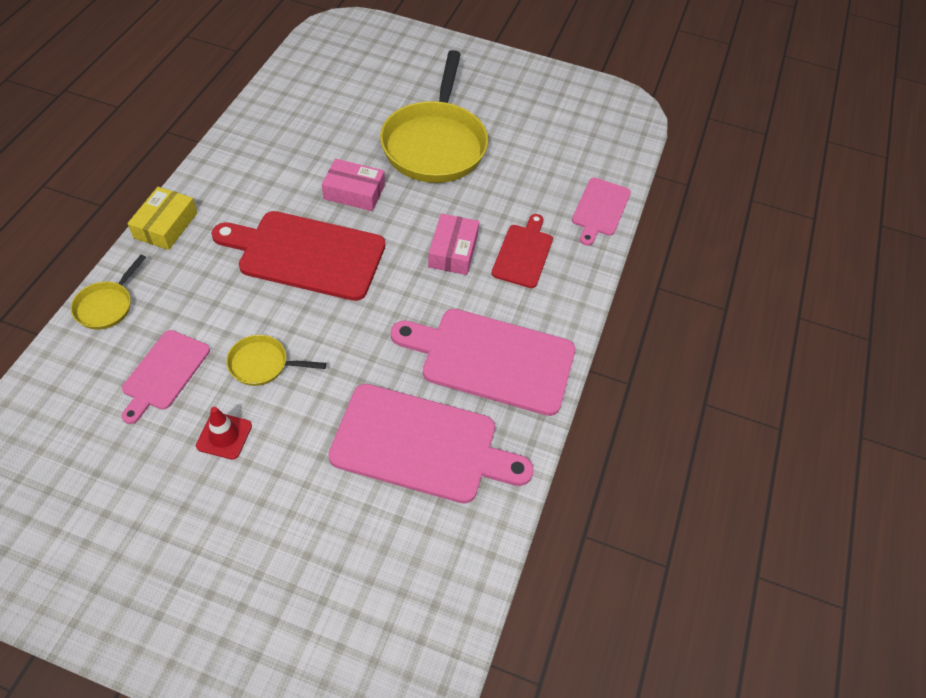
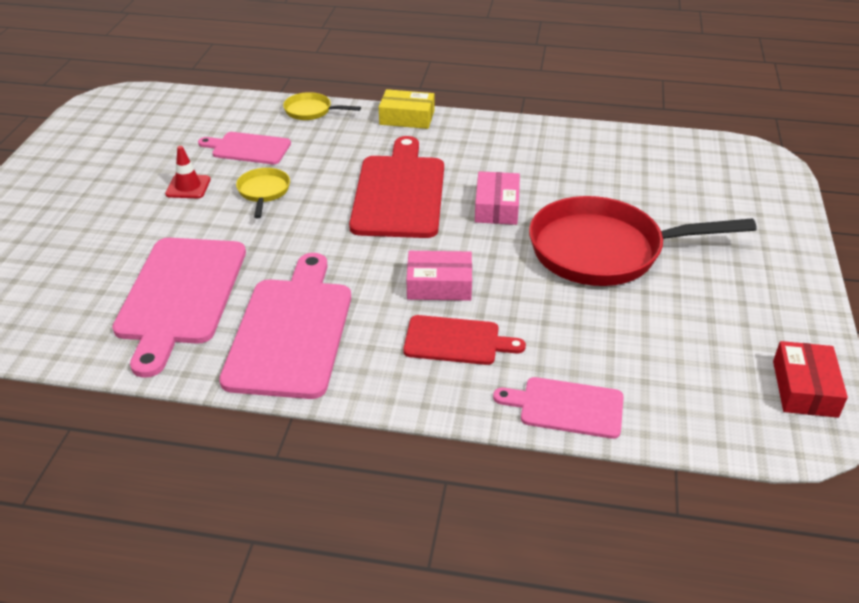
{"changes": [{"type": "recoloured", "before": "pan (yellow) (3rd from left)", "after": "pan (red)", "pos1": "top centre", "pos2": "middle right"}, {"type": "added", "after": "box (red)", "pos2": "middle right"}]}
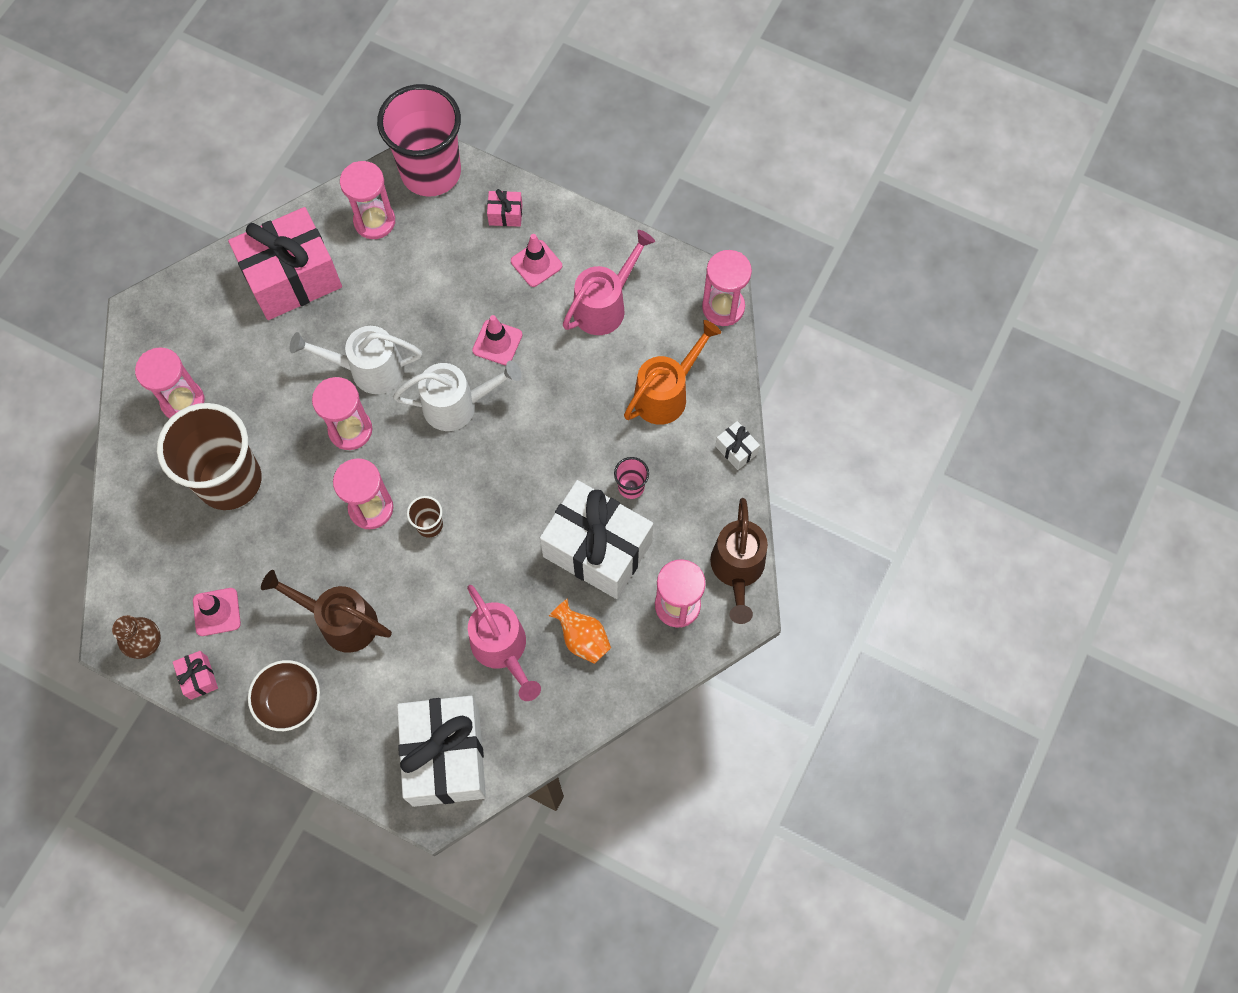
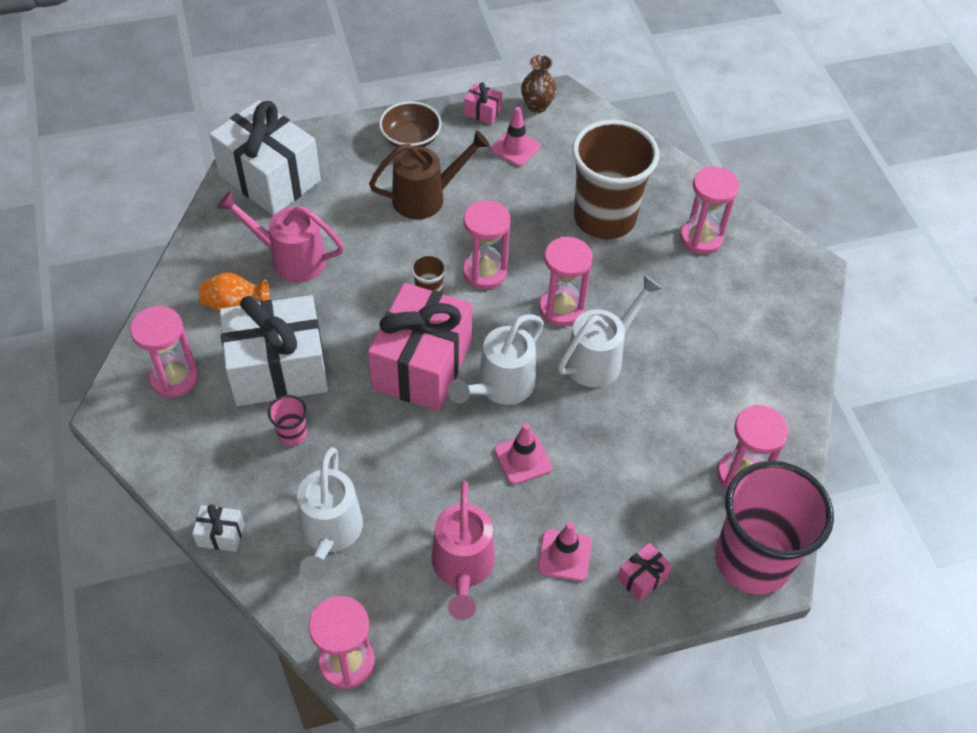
{"changes": [{"type": "moved", "before": "gift (pink) (2nd from left in the first image)", "after": "gift (pink) (1st from left)", "pos1": "top left", "pos2": "centre"}, {"type": "recoloured", "before": "watering can (orange)", "after": "watering can (white) (1st from left)", "pos1": "centre", "pos2": "bottom centre"}, {"type": "removed", "before": "watering can (brown) (2nd from left)", "pos1": "centre"}]}
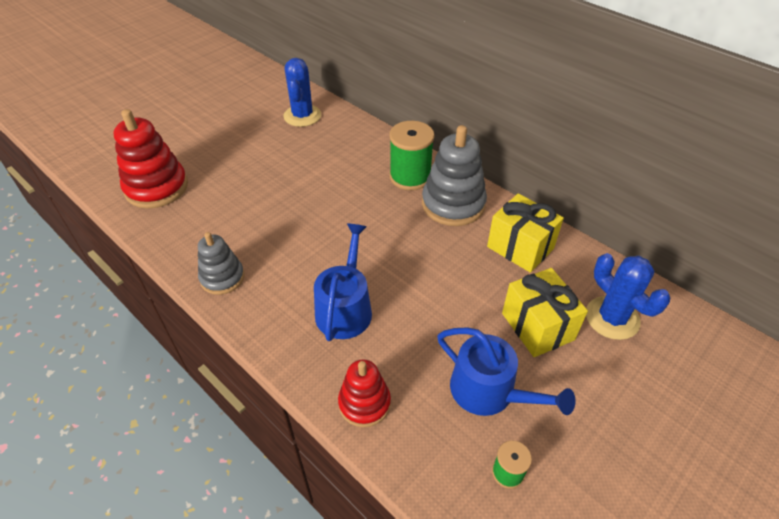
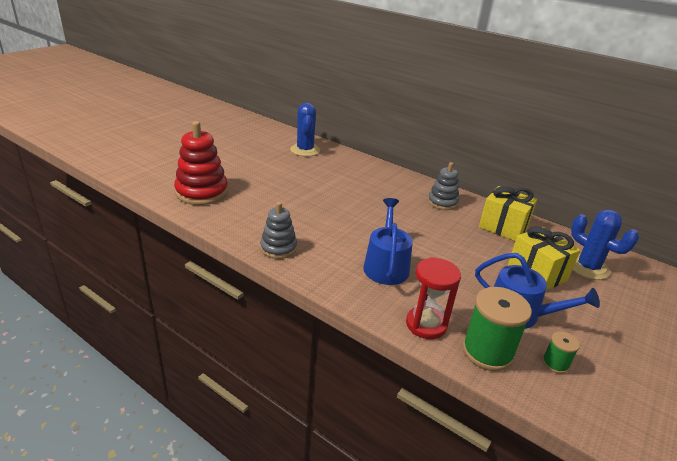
{"changes": [{"type": "moved", "before": "spool (green) (1st from left)", "pos1": "top centre", "pos2": "bottom right"}, {"type": "resized", "before": "stacking toy (grey) (2nd from left)", "pos1": "centre", "pos2": "centre", "scale": 0.61}, {"type": "replaced", "before": "stacking toy (red) (2nd from left)", "after": "hourglass (red)", "pos1": "bottom centre", "pos2": "centre"}]}
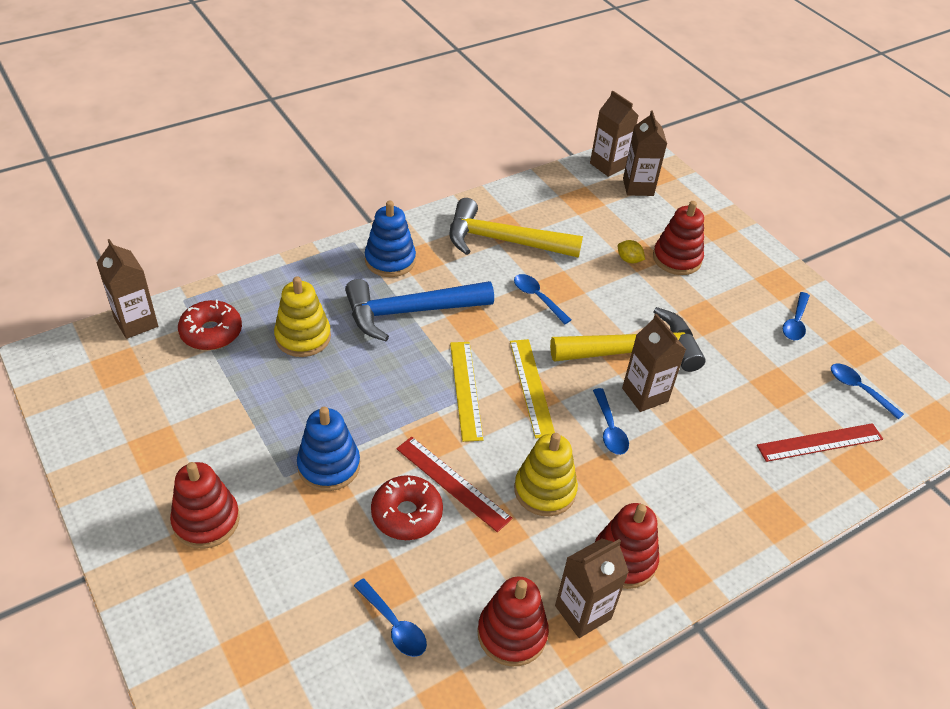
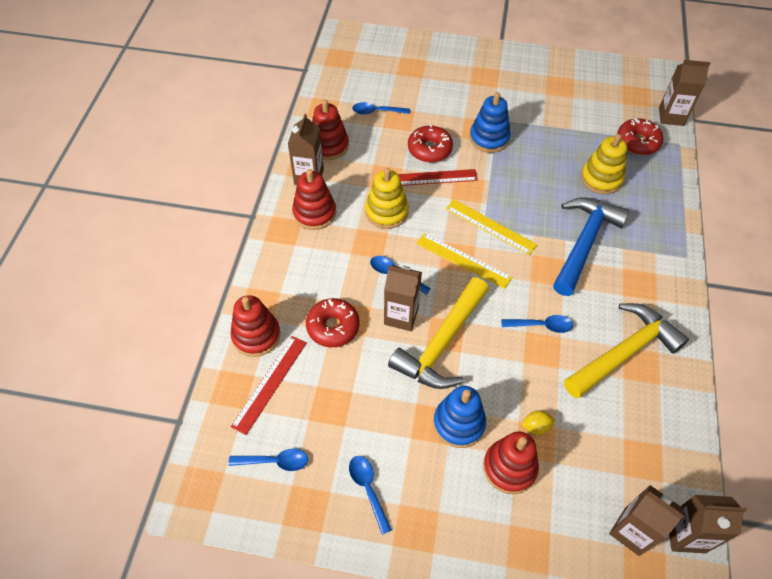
{"changes": [{"type": "moved", "before": "stacking toy (blue) (2nd from left in the first image)", "after": "stacking toy (blue) (1st from left)", "pos1": "centre", "pos2": "bottom centre"}, {"type": "moved", "before": "stacking toy (red) (1st from left)", "pos1": "bottom left", "pos2": "middle left"}, {"type": "added", "after": "donut (red) (1st from left)", "pos2": "centre"}]}
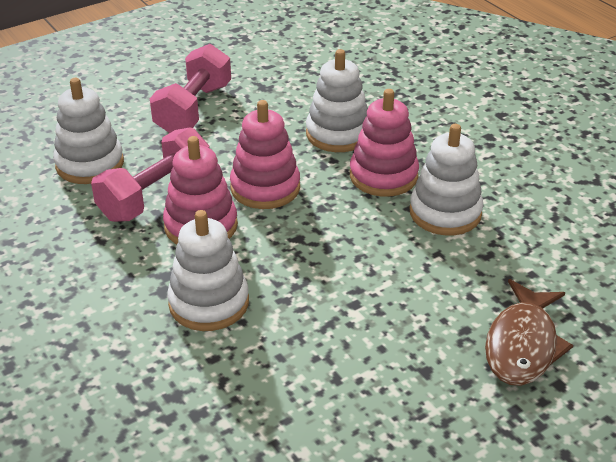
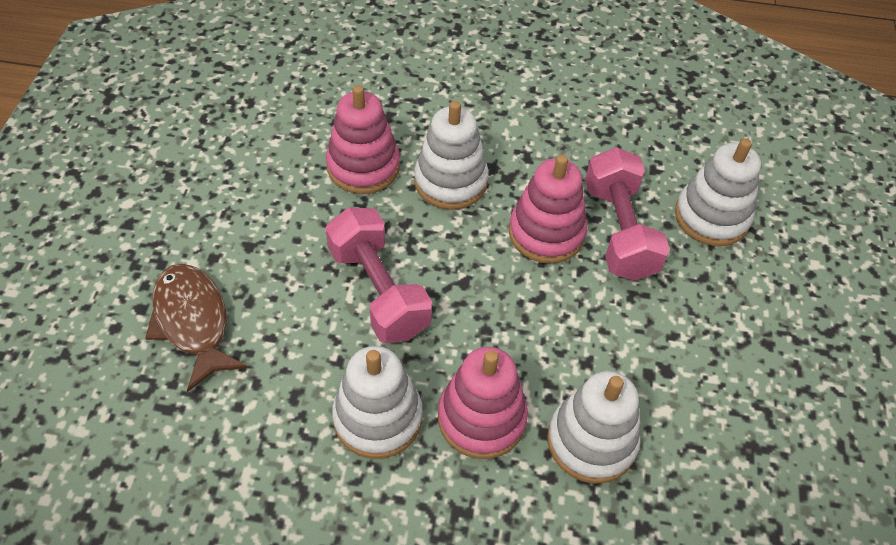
{"changes": [{"type": "moved", "before": "dumbbell (pink) (2nd from left in the first image)", "after": "dumbbell (pink) (1st from left)", "pos1": "top left", "pos2": "centre"}, {"type": "moved", "before": "stacking toy (pink) (2nd from left in the first image)", "after": "stacking toy (pink) (1st from left)", "pos1": "centre", "pos2": "top centre"}]}
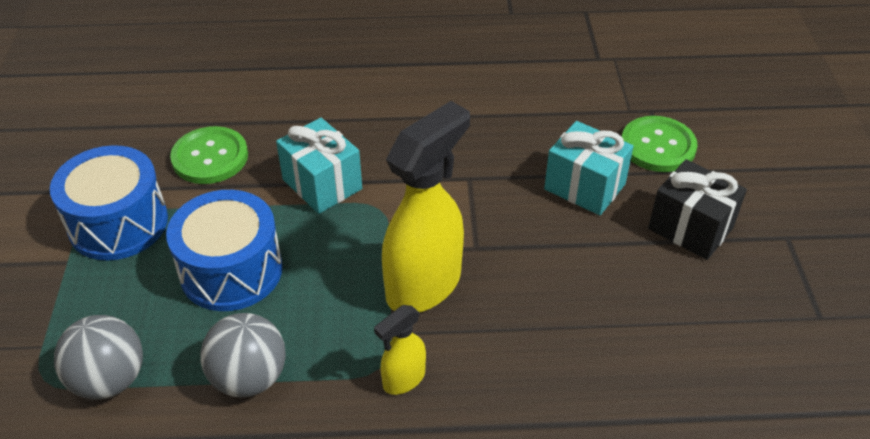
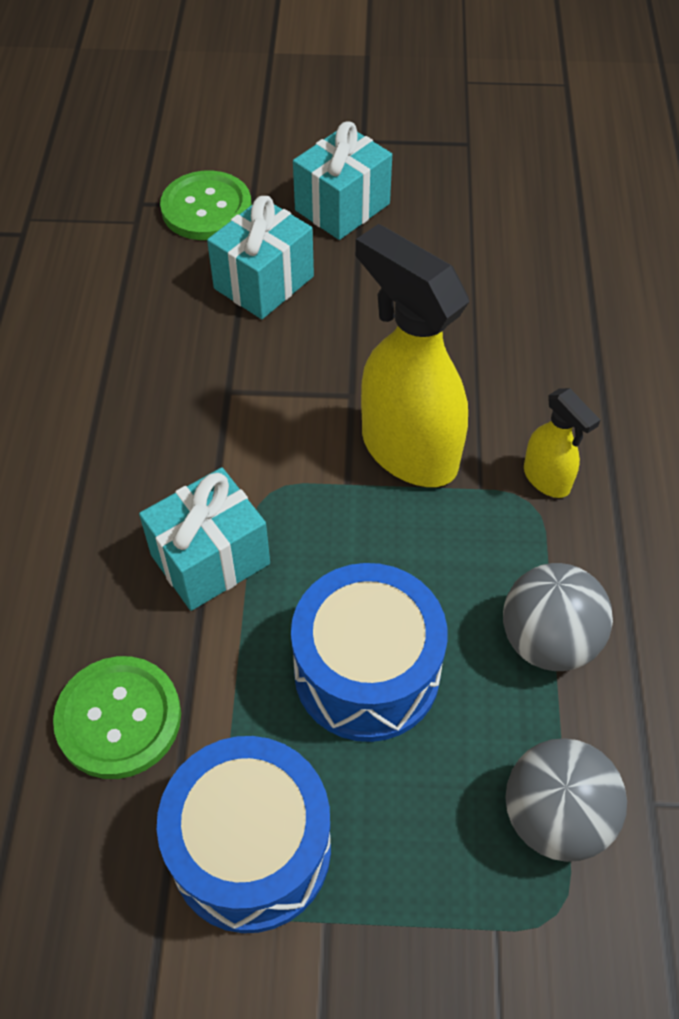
{"changes": [{"type": "recoloured", "before": "gift (black)", "after": "gift (turquoise) (3rd from left)", "pos1": "middle right", "pos2": "top centre"}]}
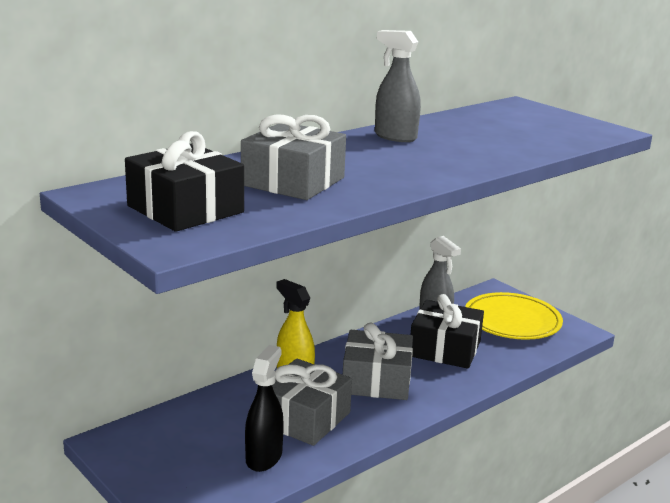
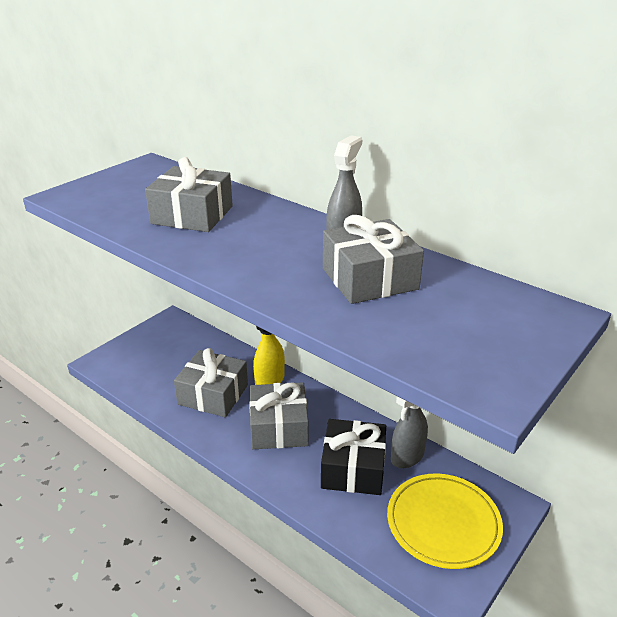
{"changes": [{"type": "removed", "before": "gift (black) (1st from left)", "pos1": "middle left"}, {"type": "removed", "before": "spray bottle (black)", "pos1": "bottom centre"}, {"type": "added", "after": "gift (grey) (4th from left)", "pos2": "centre"}]}
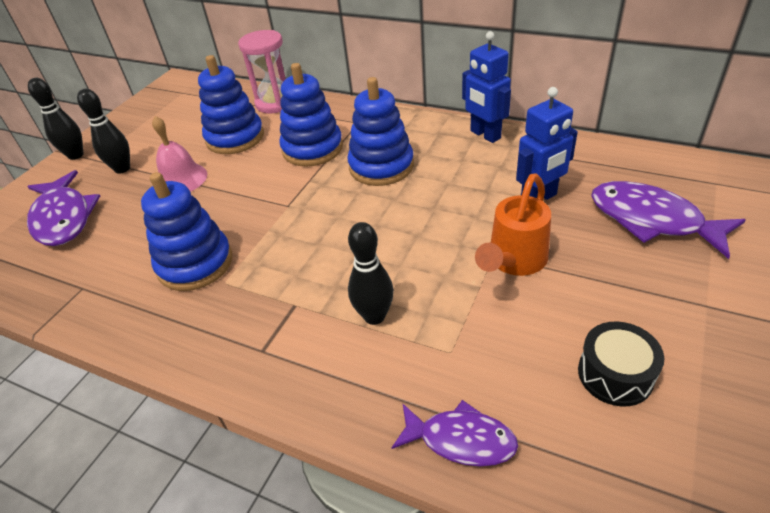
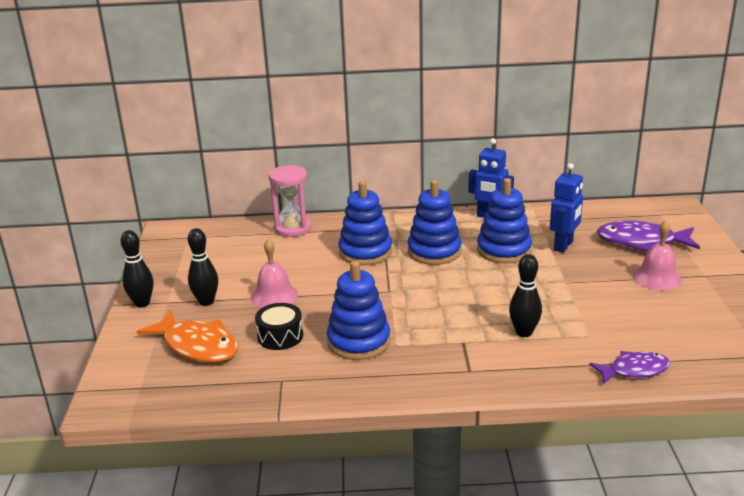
{"changes": [{"type": "moved", "before": "stacking toy (blue) (2nd from left in the first image)", "after": "stacking toy (blue) (4th from left)", "pos1": "top left", "pos2": "middle right"}, {"type": "recoloured", "before": "fish (purple) (1st from left)", "after": "fish (orange)", "pos1": "middle left", "pos2": "bottom left"}, {"type": "removed", "before": "watering can (orange)", "pos1": "centre"}, {"type": "moved", "before": "drum (black)", "pos1": "bottom right", "pos2": "centre"}, {"type": "added", "after": "bell (pink) (2nd from left)", "pos2": "middle right"}]}
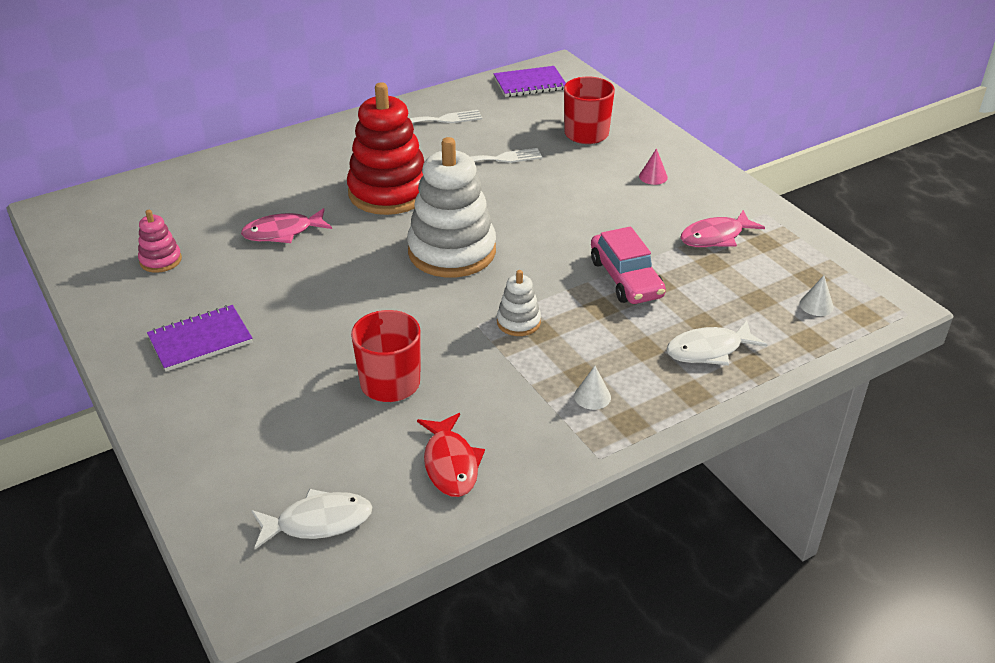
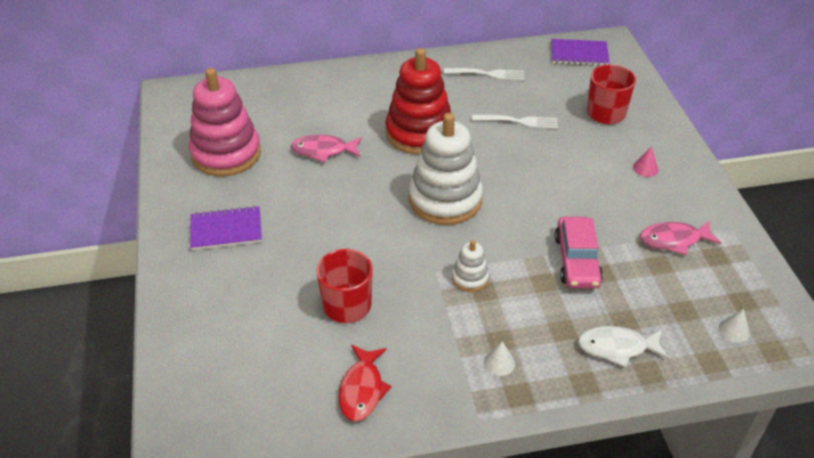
{"changes": [{"type": "resized", "before": "stacking toy (pink)", "pos1": "middle left", "pos2": "top left", "scale": 2.16}, {"type": "removed", "before": "fish (white) (1st from left)", "pos1": "bottom left"}]}
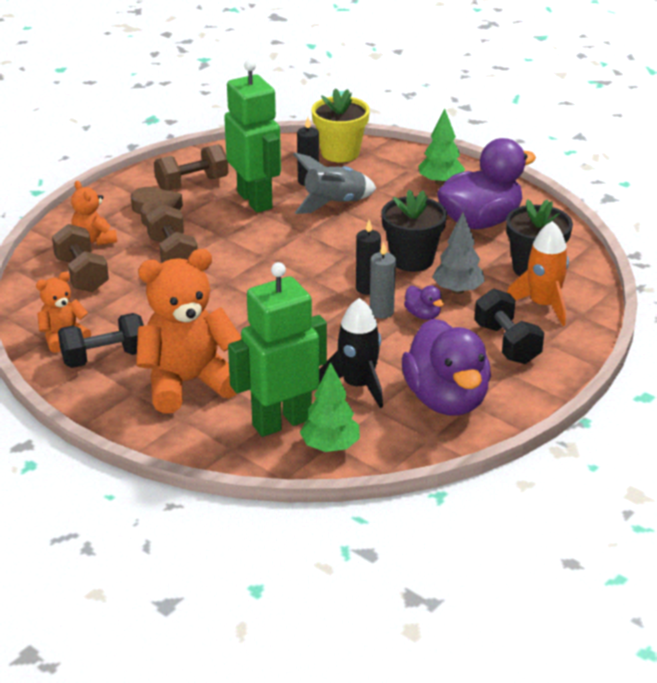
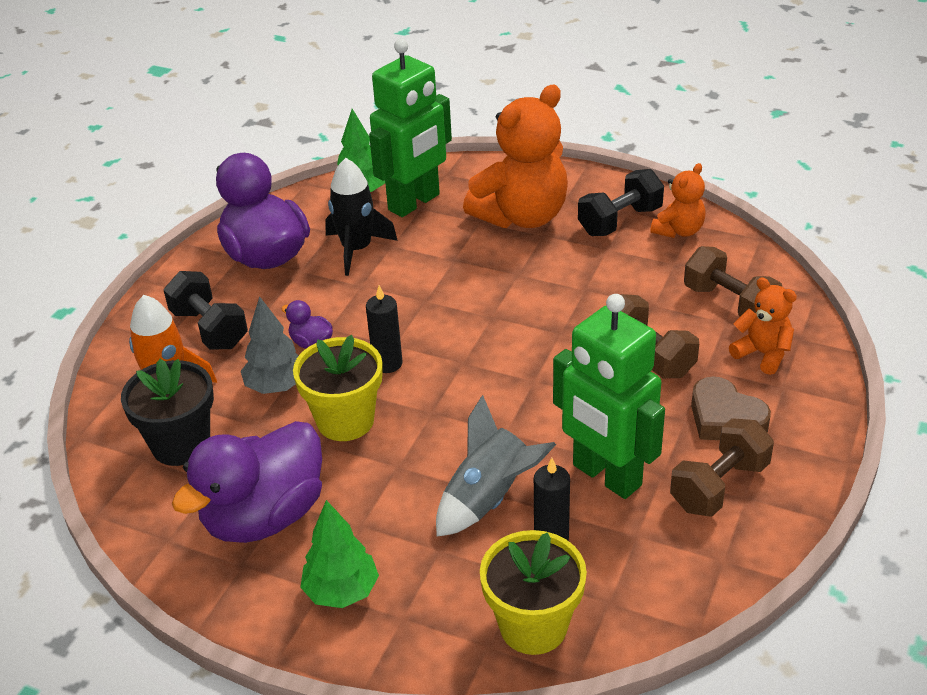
{"changes": [{"type": "recoloured", "before": "flower pot (black) (1st from left)", "after": "flower pot (yellow) (1st from left)", "pos1": "centre", "pos2": "centre"}, {"type": "removed", "before": "candle (grey)", "pos1": "centre"}]}
